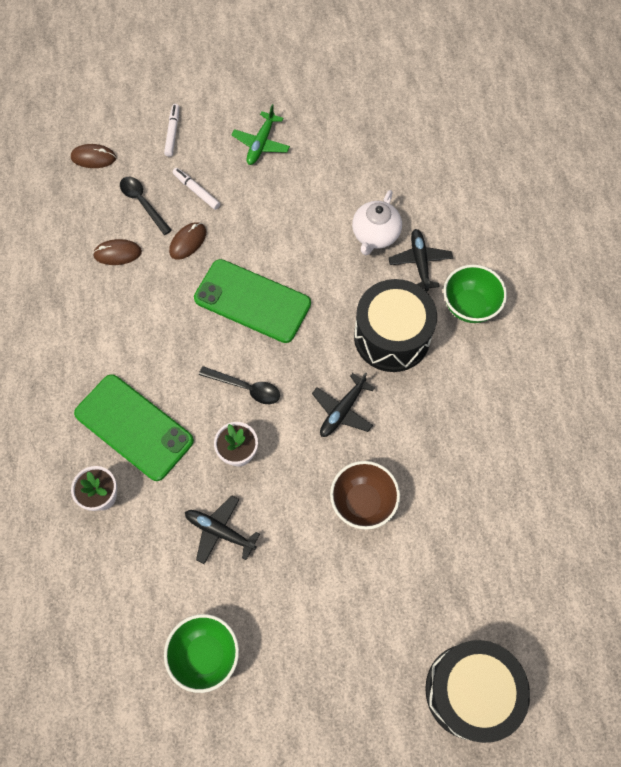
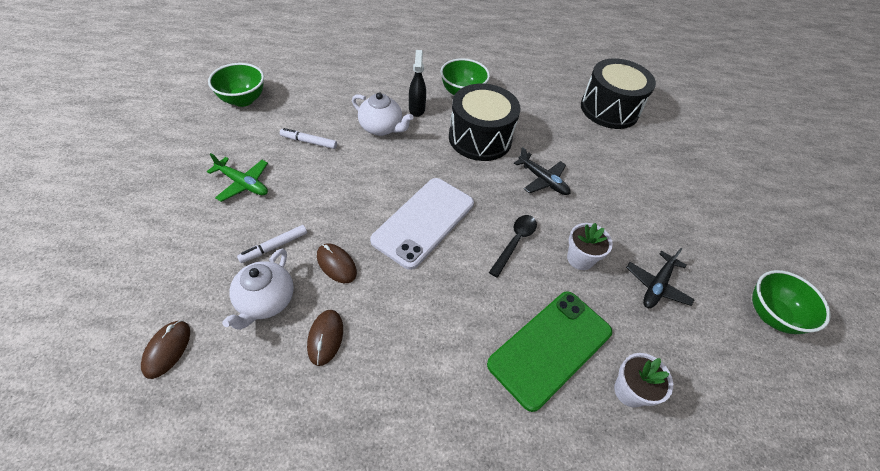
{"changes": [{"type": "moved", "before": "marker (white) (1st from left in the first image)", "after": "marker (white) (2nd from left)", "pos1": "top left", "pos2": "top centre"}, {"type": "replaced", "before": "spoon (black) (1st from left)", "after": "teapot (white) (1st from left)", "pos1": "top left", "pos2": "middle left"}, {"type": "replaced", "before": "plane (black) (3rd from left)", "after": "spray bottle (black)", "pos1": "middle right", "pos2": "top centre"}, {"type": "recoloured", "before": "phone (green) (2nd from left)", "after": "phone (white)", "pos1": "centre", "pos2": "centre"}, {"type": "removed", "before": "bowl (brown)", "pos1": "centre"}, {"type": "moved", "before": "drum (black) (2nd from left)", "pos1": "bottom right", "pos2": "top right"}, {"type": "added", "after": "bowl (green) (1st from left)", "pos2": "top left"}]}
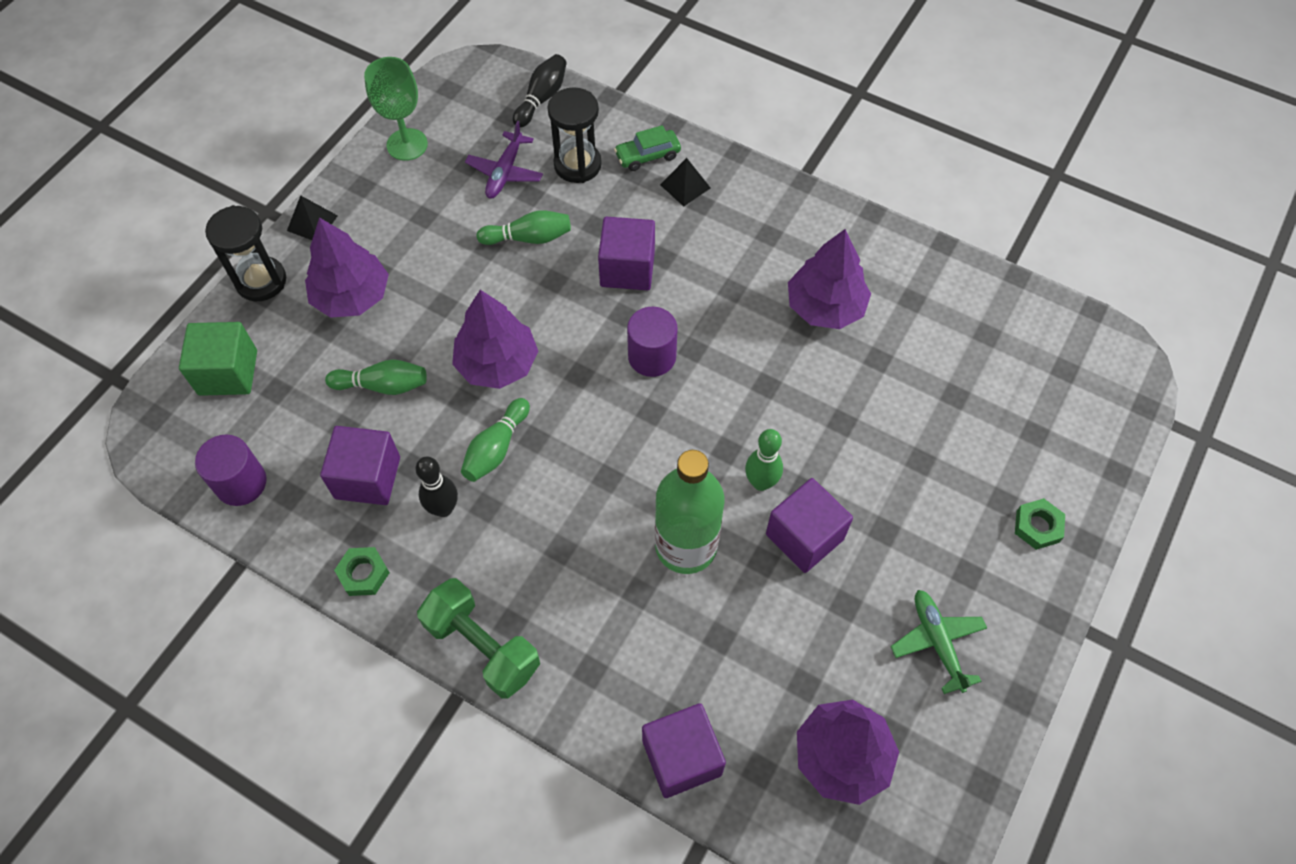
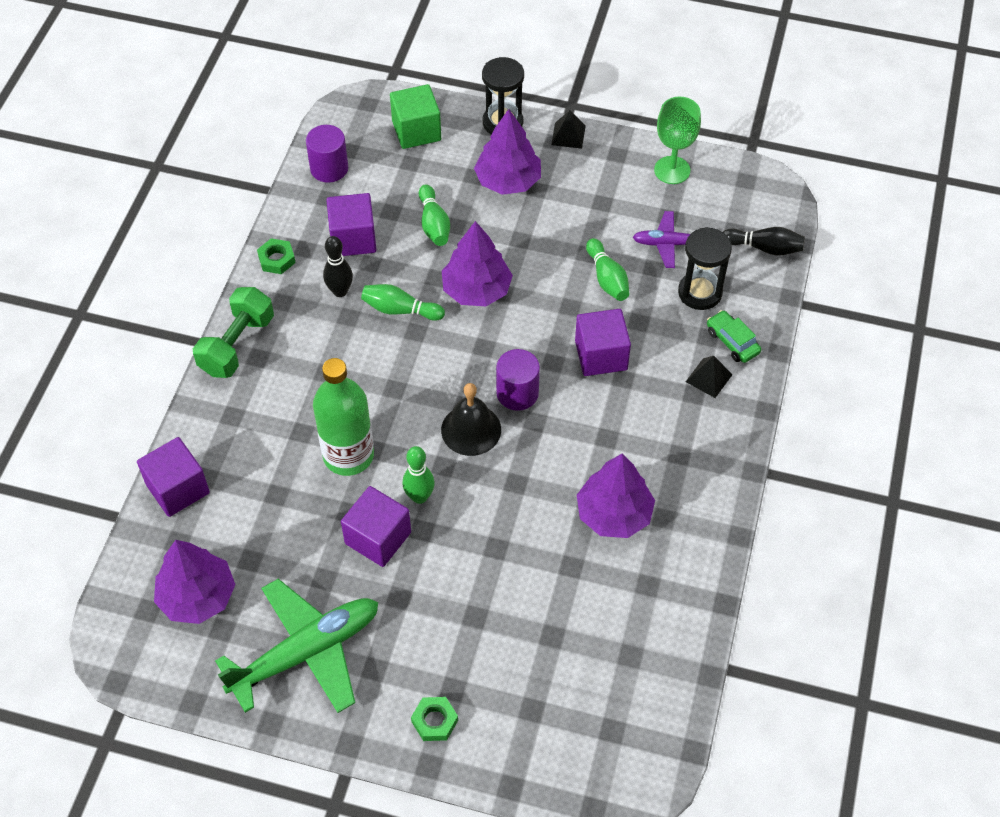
{"changes": [{"type": "resized", "before": "plane (green)", "pos1": "bottom right", "pos2": "bottom left", "scale": 1.86}, {"type": "added", "after": "bell (black)", "pos2": "centre"}]}
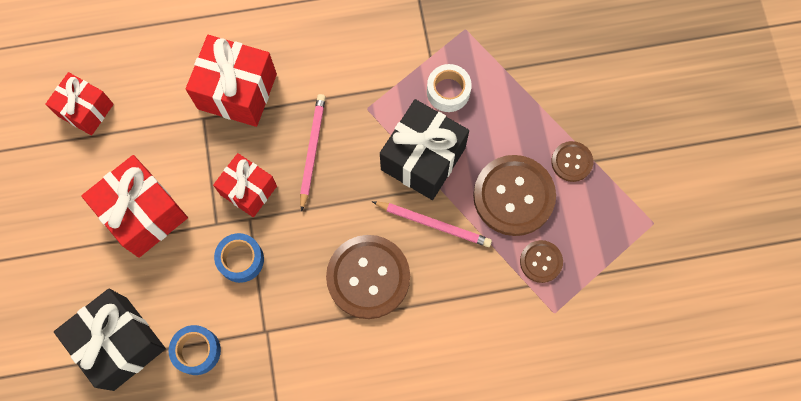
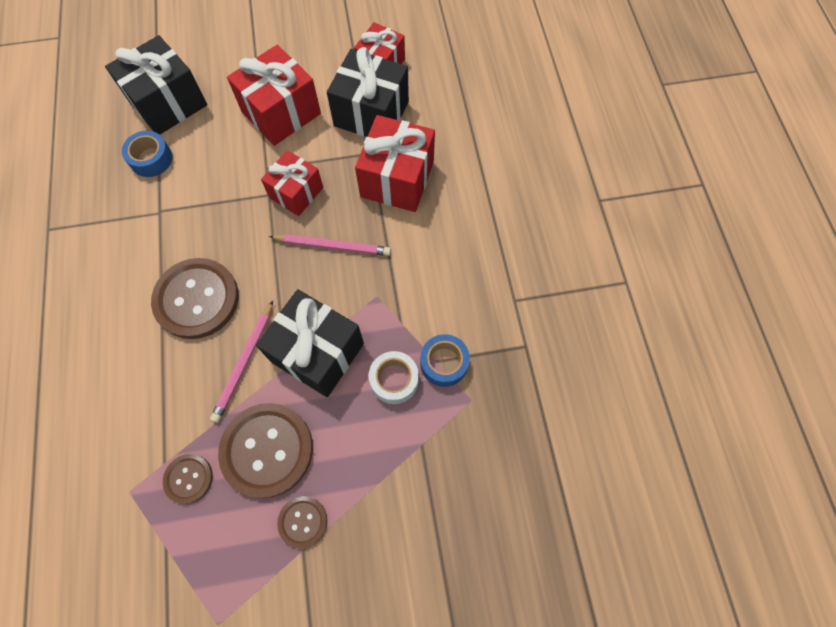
{"changes": [{"type": "moved", "before": "tape (blue) (2nd from left)", "pos1": "middle left", "pos2": "centre"}, {"type": "added", "after": "gift (black) (3rd from left)", "pos2": "top centre"}]}
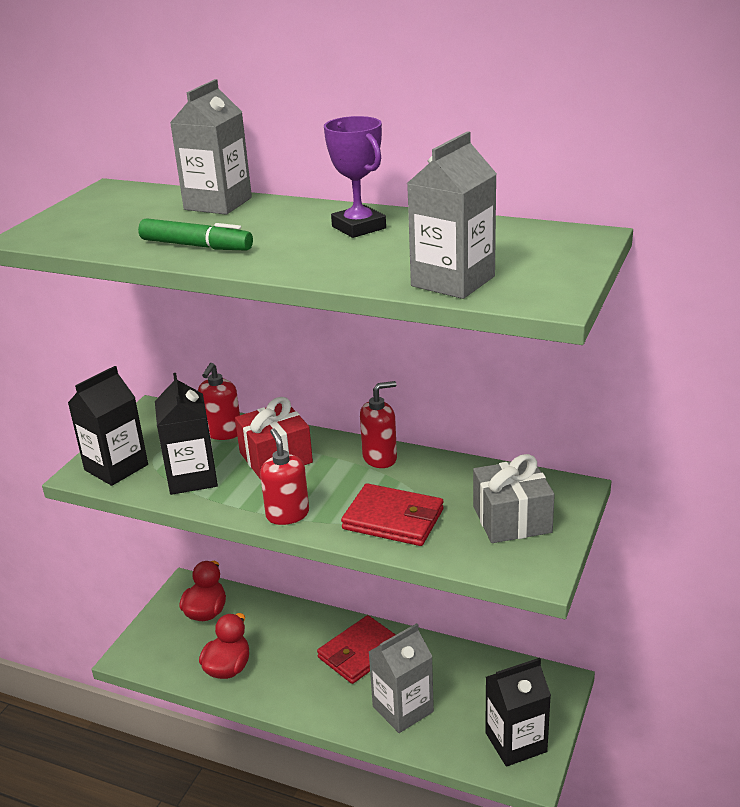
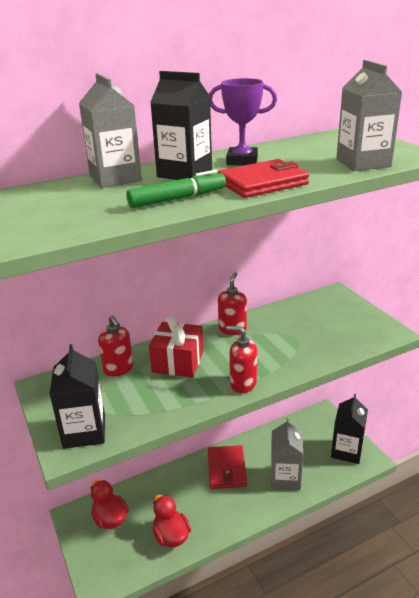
{"changes": [{"type": "moved", "before": "carton (black) (2nd from left)", "pos1": "middle left", "pos2": "top centre"}, {"type": "removed", "before": "gift (grey)", "pos1": "middle right"}, {"type": "moved", "before": "wallet (red) (2nd from left)", "pos1": "centre", "pos2": "top centre"}]}
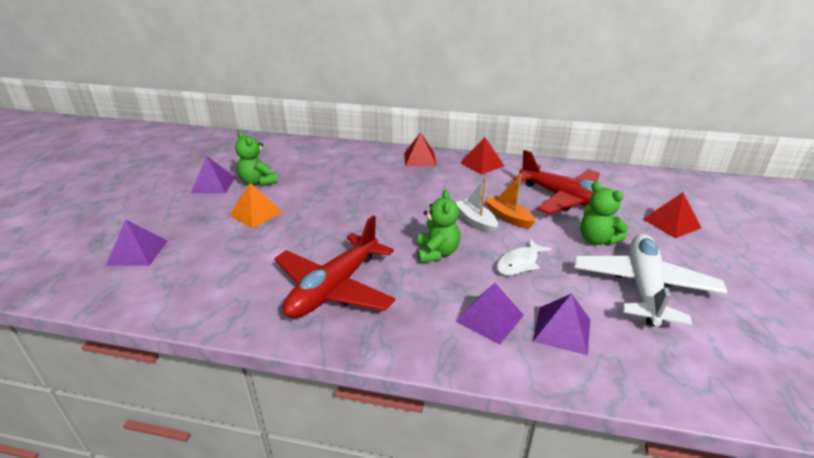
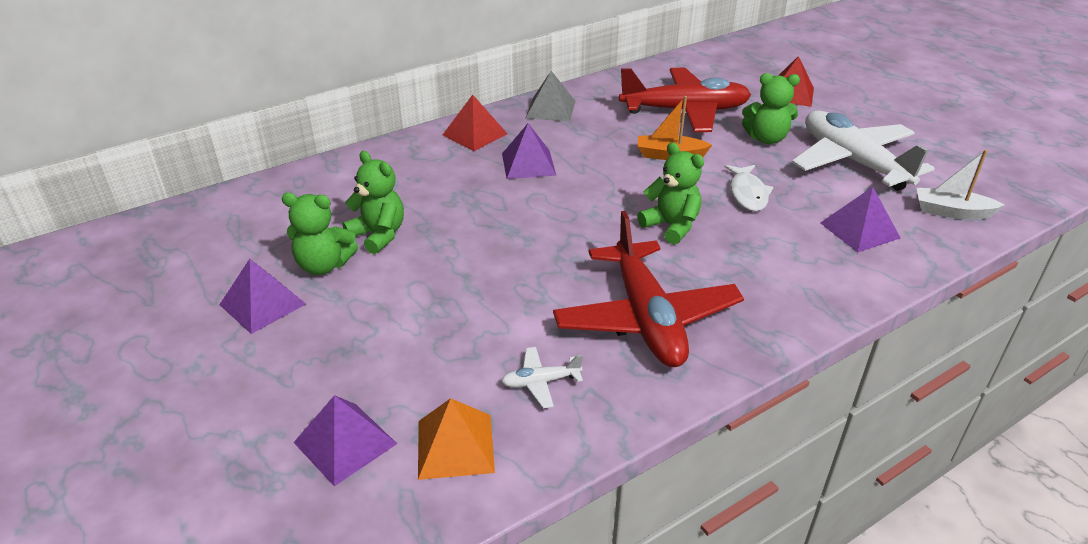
{"changes": [{"type": "recoloured", "before": "pyramid (red) (2nd from left)", "after": "pyramid (grey)", "pos1": "centre", "pos2": "top centre"}, {"type": "moved", "before": "boat (white)", "pos1": "centre", "pos2": "middle right"}, {"type": "moved", "before": "pyramid (orange)", "pos1": "middle left", "pos2": "bottom centre"}, {"type": "moved", "before": "pyramid (purple) (3rd from left)", "pos1": "bottom centre", "pos2": "top centre"}, {"type": "added", "after": "teddy bear (green) (2nd from left)", "pos2": "centre"}, {"type": "added", "after": "plane (white) (1st from left)", "pos2": "bottom centre"}]}
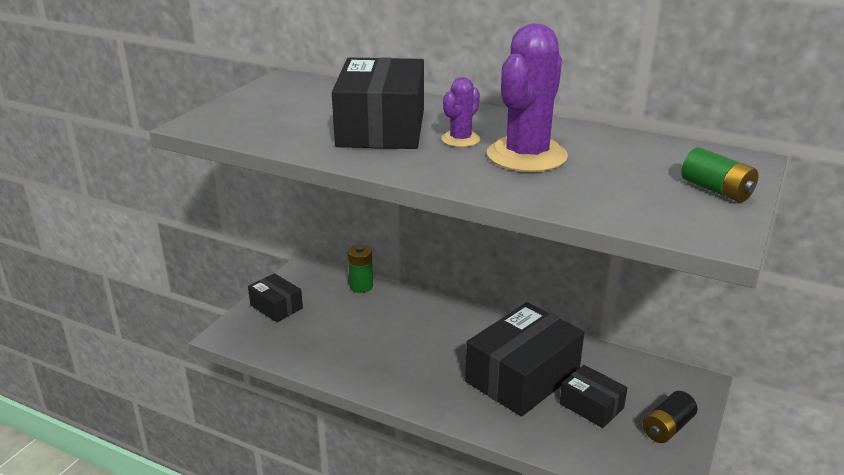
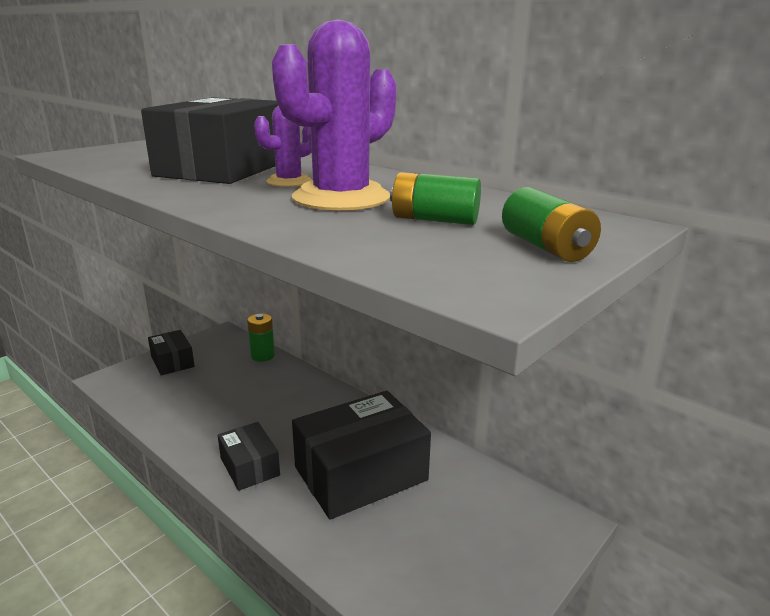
{"changes": [{"type": "moved", "before": "box (black) (4th from left in the first image)", "after": "box (black) (3rd from left)", "pos1": "bottom right", "pos2": "bottom left"}, {"type": "removed", "before": "battery (black)", "pos1": "bottom right"}, {"type": "added", "after": "battery (green) (2nd from left)", "pos2": "top centre"}]}
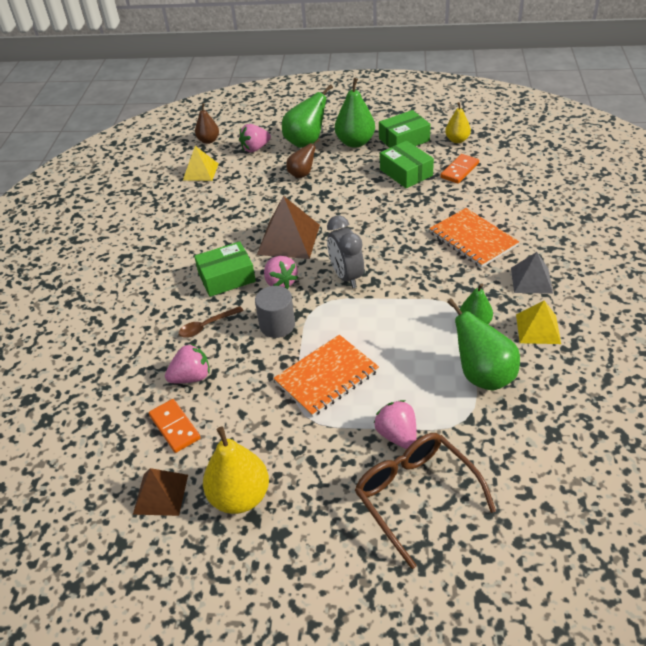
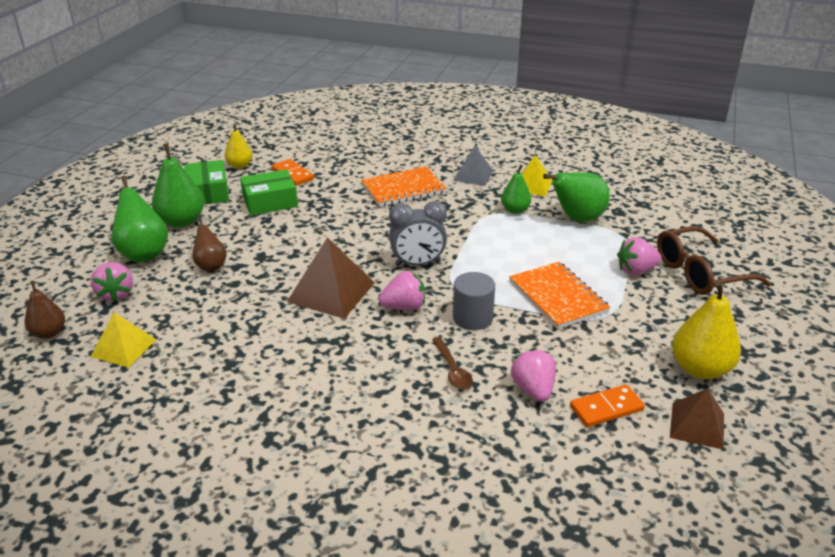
{"changes": [{"type": "removed", "before": "box (green) (1st from left)", "pos1": "centre"}]}
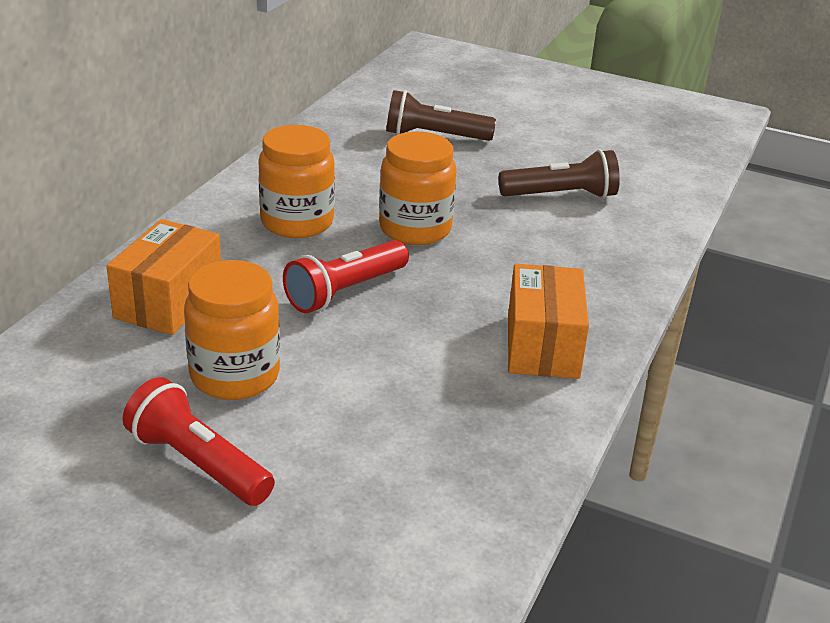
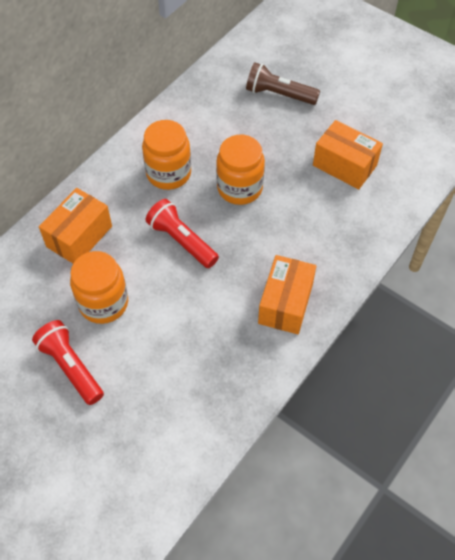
{"changes": [{"type": "replaced", "before": "flashlight (brown) (2nd from left)", "after": "box (orange) (3rd from left)", "pos1": "top right", "pos2": "top right"}, {"type": "turned", "before": "flashlight (red) (2nd from left)", "pos1": "centre", "pos2": "centre", "turn": 75}]}
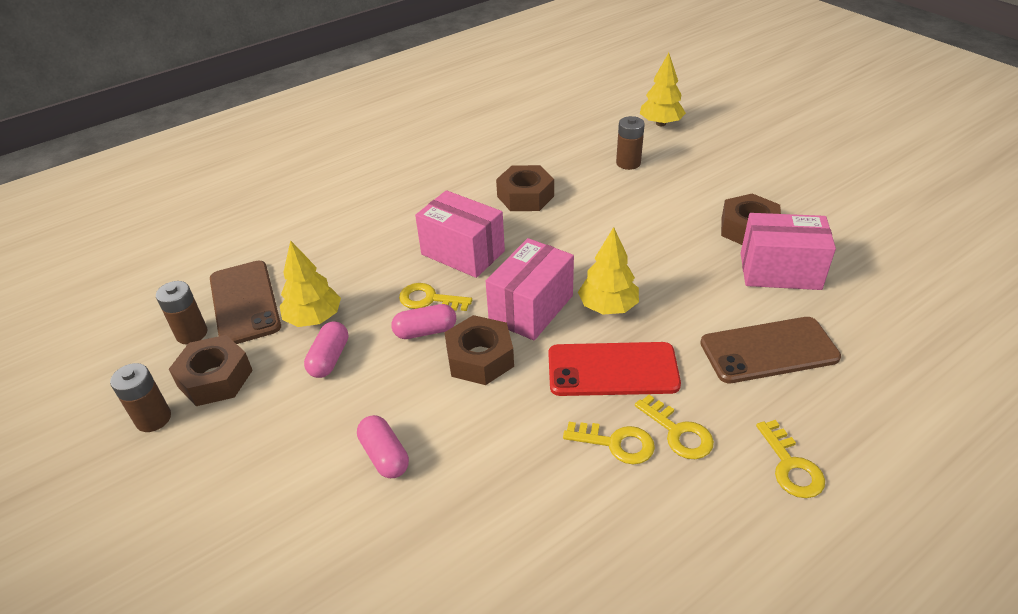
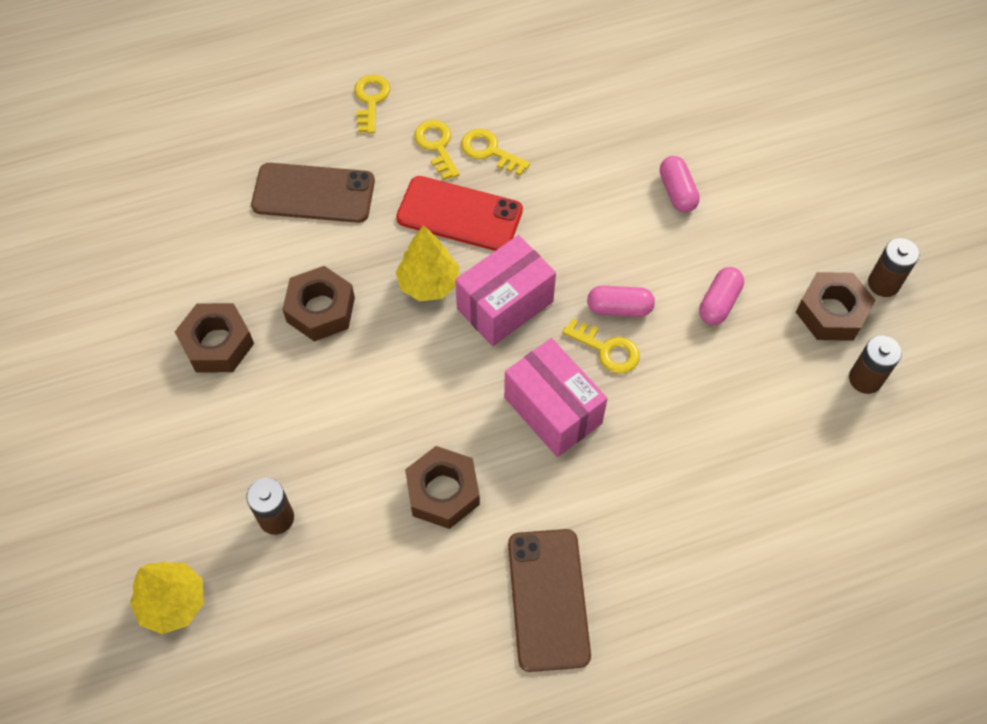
{"changes": [{"type": "removed", "before": "box (pink) (3rd from left)", "pos1": "middle right"}, {"type": "removed", "before": "tree (yellow) (1st from left)", "pos1": "middle left"}, {"type": "moved", "before": "phone (brown) (1st from left in the first image)", "after": "phone (brown) (2nd from left)", "pos1": "middle left", "pos2": "bottom centre"}, {"type": "moved", "before": "nut (brown) (2nd from left)", "pos1": "centre", "pos2": "middle left"}]}
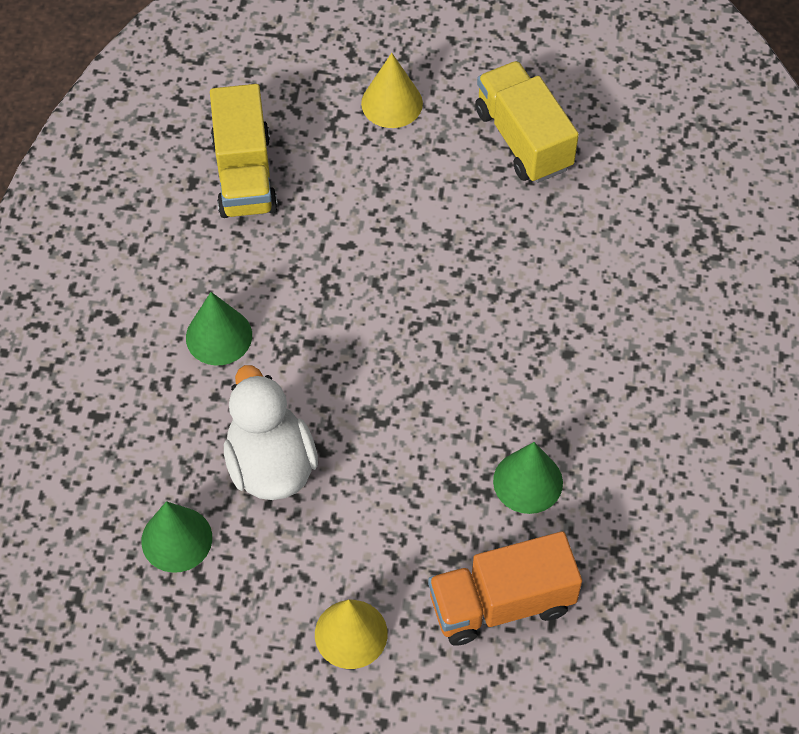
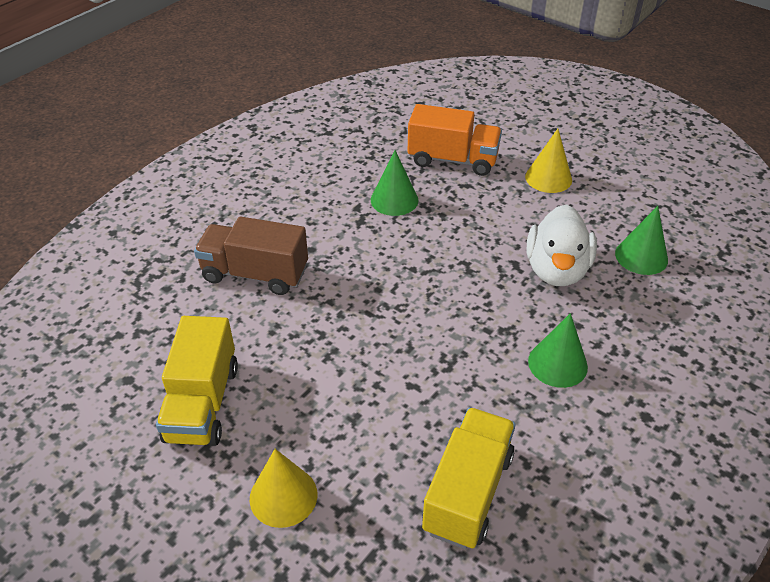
{"changes": [{"type": "added", "after": "truck (brown)", "pos2": "middle left"}]}
